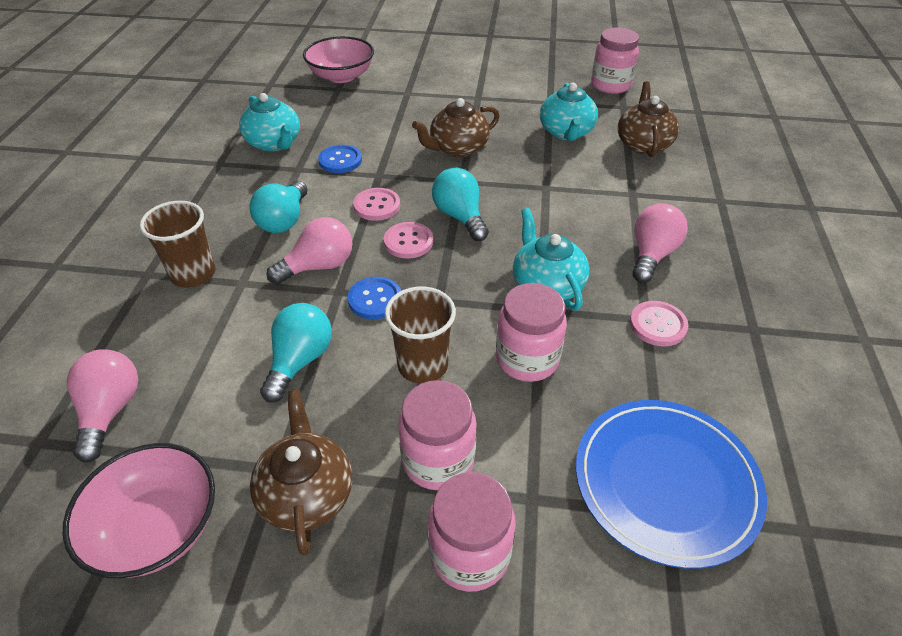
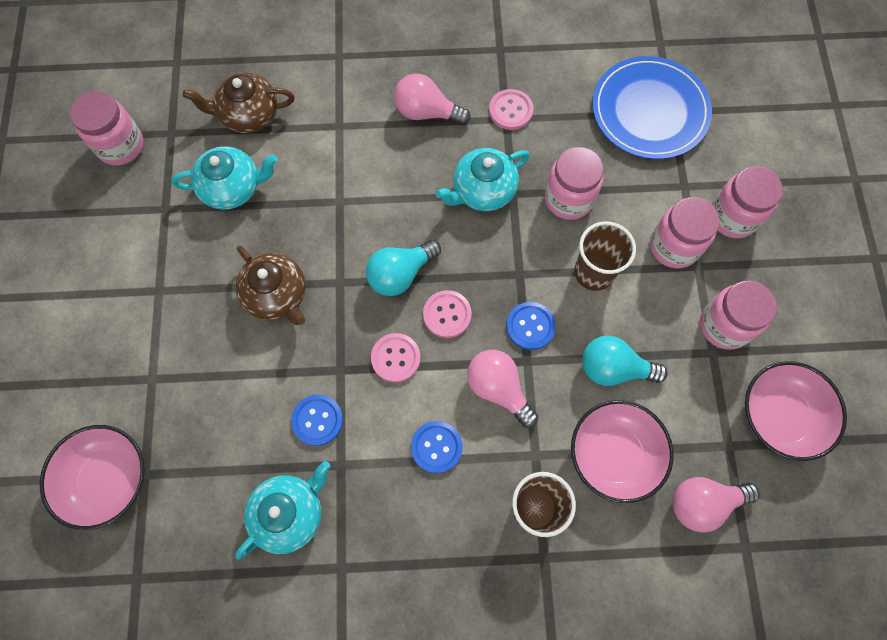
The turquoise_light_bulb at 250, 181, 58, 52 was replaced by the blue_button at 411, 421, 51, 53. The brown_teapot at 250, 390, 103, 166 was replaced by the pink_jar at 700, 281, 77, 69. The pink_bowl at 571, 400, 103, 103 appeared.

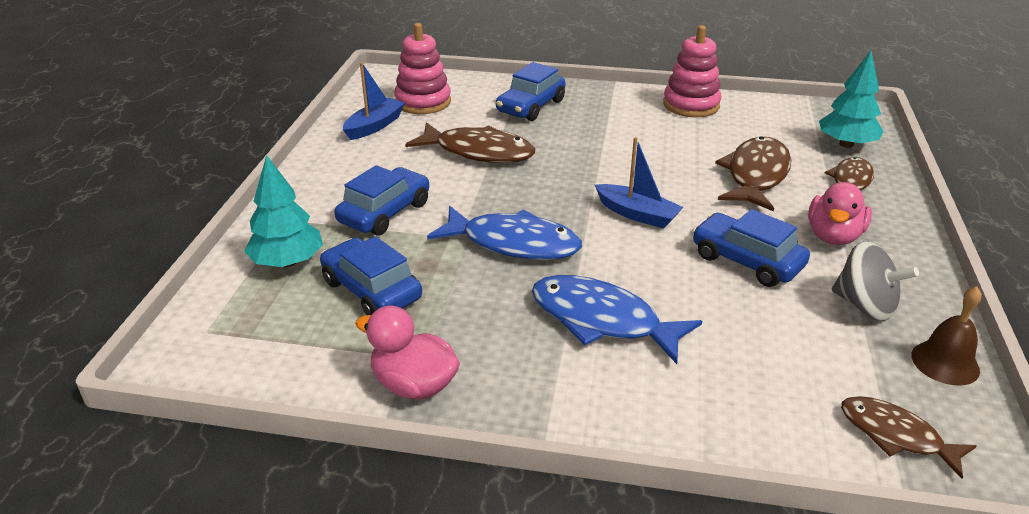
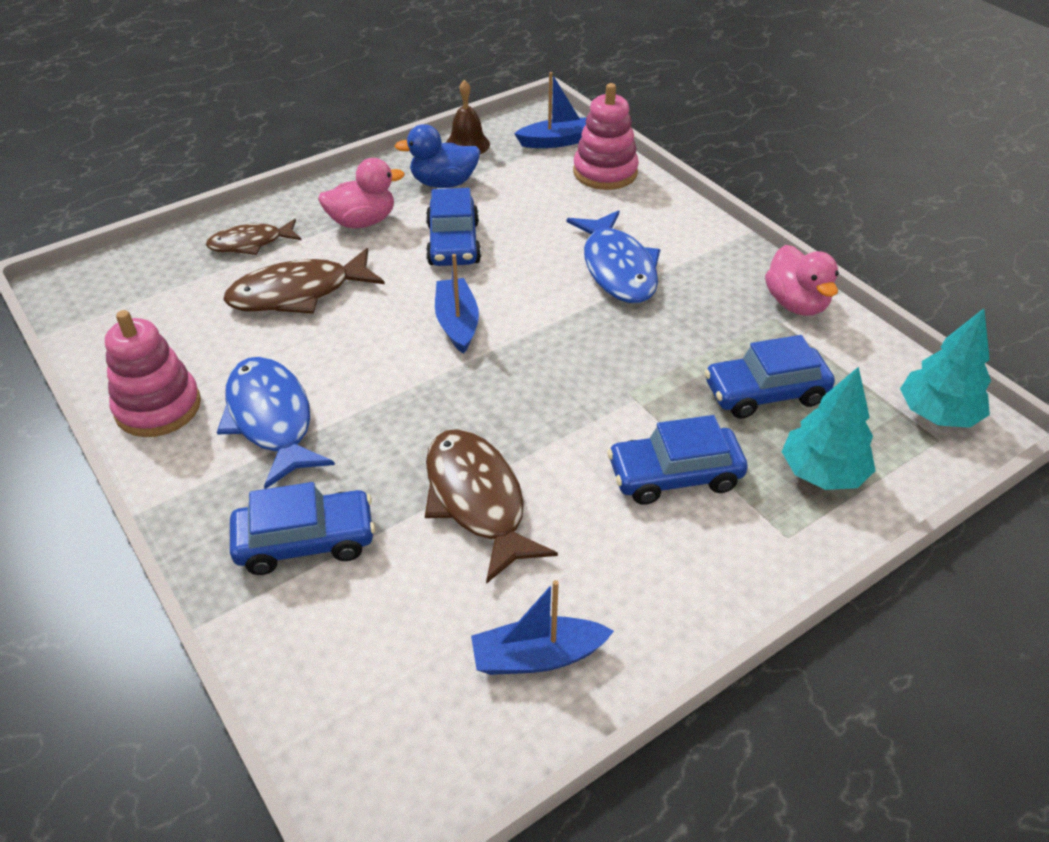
The pink_stacking_toy moved from 394, 23, 57, 91 to 573, 83, 66, 107. The turquoise_tree moved from 819, 51, 64, 97 to 900, 308, 91, 120. The blue_fish moved from 427, 206, 155, 54 to 217, 357, 118, 132. The blue_car at 320, 236, 102, 79 turned 75 degrees clockwise. The grey_spinning_top at 832, 241, 87, 80 was replaced by the blue_duck at 395, 124, 86, 64. The brown_fish at 841, 396, 136, 83 was replaced by the blue_boat at 514, 72, 72, 76.

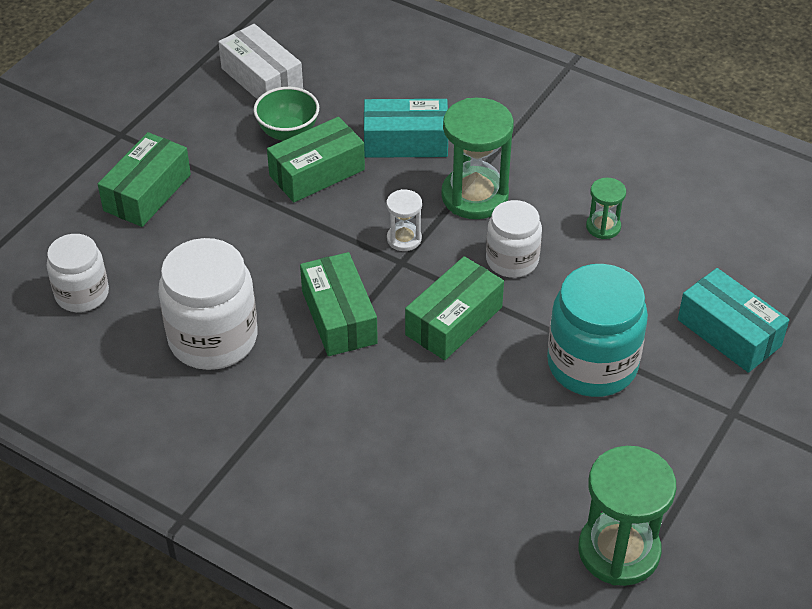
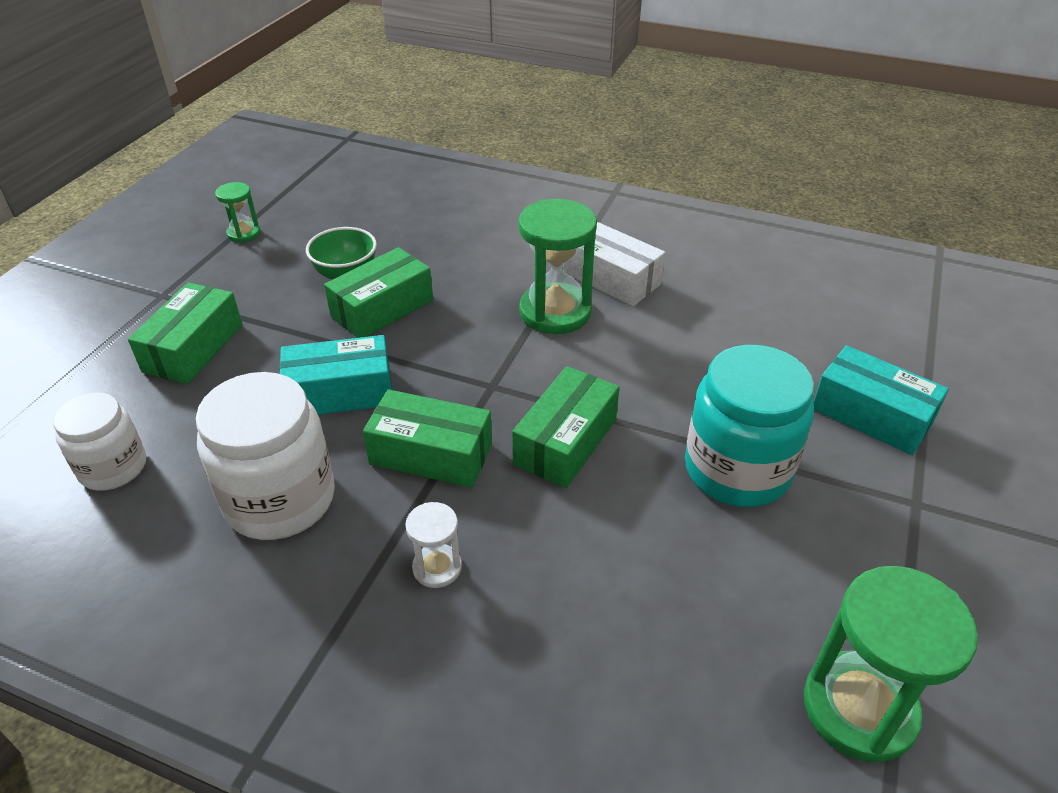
The white_box moved from 218, 24, 85, 75 to 563, 222, 103, 84. The turquoise_box moved from 364, 99, 84, 59 to 279, 335, 113, 80. The green_hourglass moved from 586, 178, 40, 61 to 215, 182, 45, 61. The white_hourglass moved from 386, 189, 36, 62 to 405, 502, 57, 86. The white_jar at 486, 200, 56, 78 disappeared. The green_box at 300, 252, 78, 104 turned 45 degrees counterclockwise.

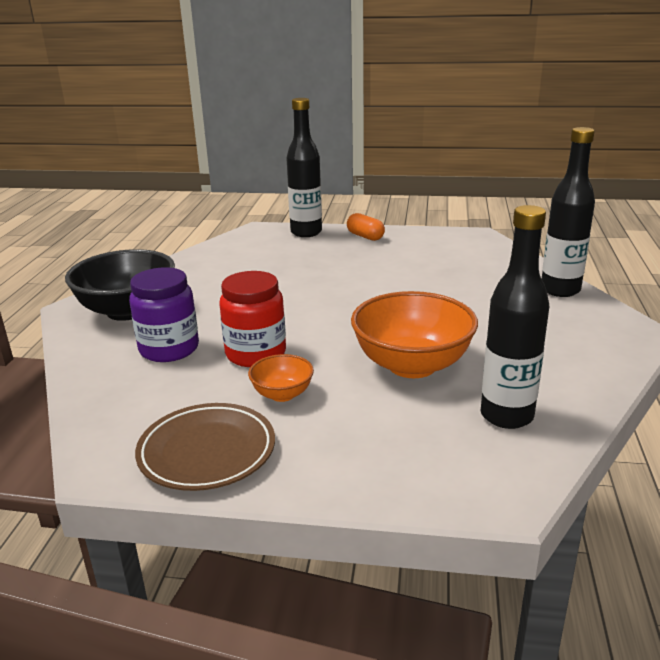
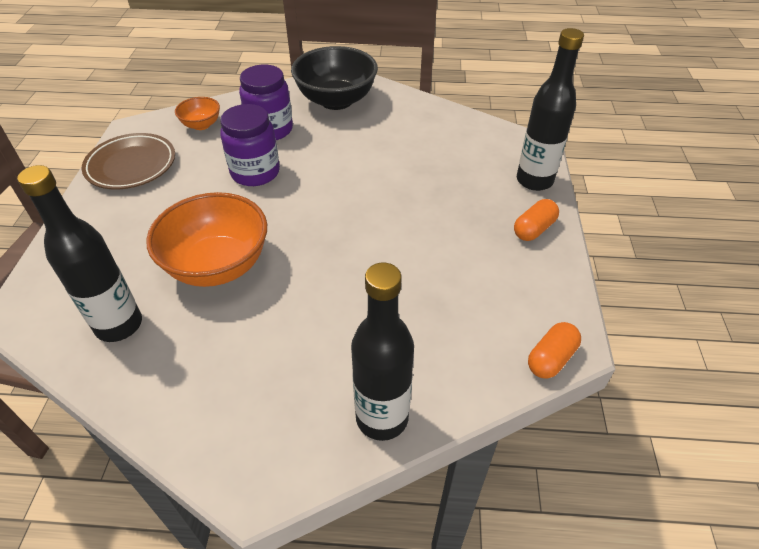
The red_jar at 219, 271, 67, 96 became the purple_jar at 220, 104, 60, 82. The orange_bowl moved from 248, 354, 66, 48 to 175, 97, 45, 33. The orange_capsule at 528, 322, 53, 57 appeared.

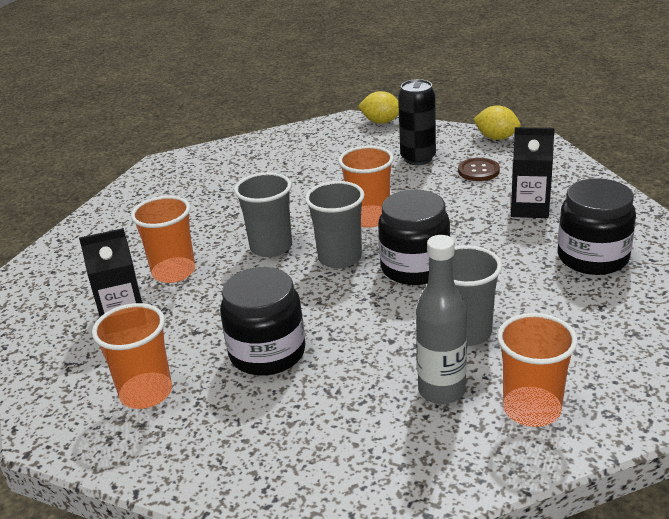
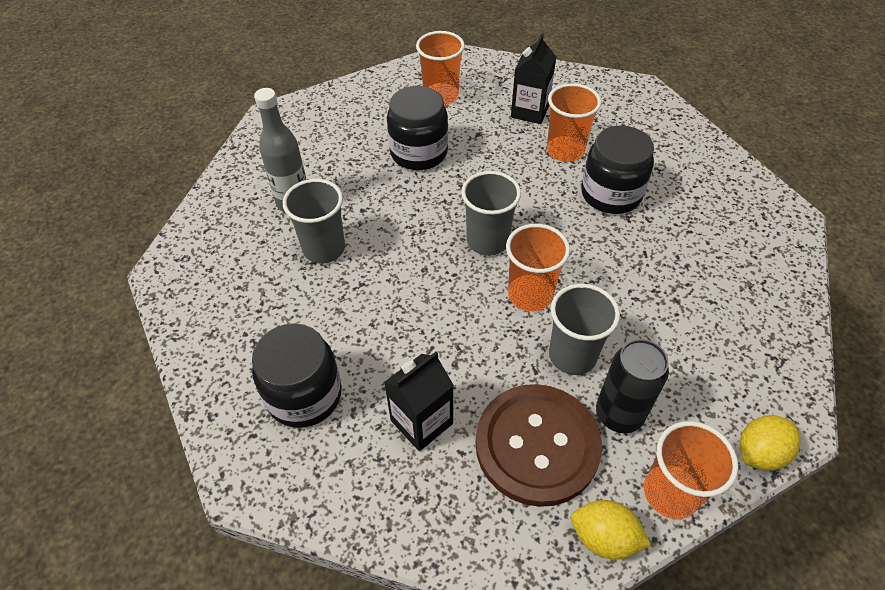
The yellow_lemon at 473, 105, 48, 35 turned 45 degrees clockwise. The brown_button at 458, 158, 42, 23 changed to 2.19 times the size. The grey_cup moved from 234, 172, 58, 85 to 549, 284, 71, 91. The black_jar moved from 378, 190, 72, 95 to 581, 125, 73, 89. The orange_cup moved from 497, 313, 81, 114 to 644, 421, 94, 98.

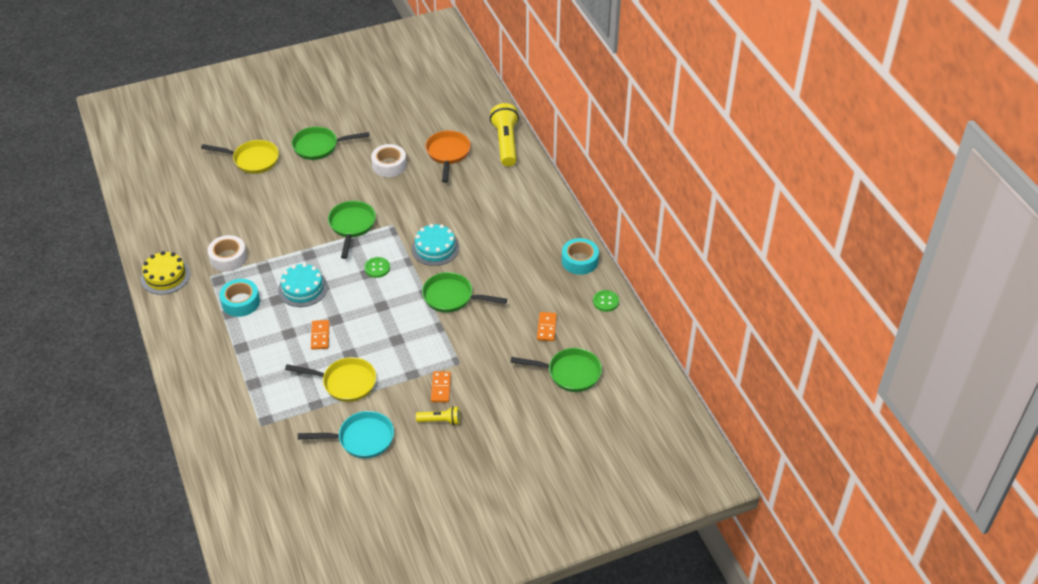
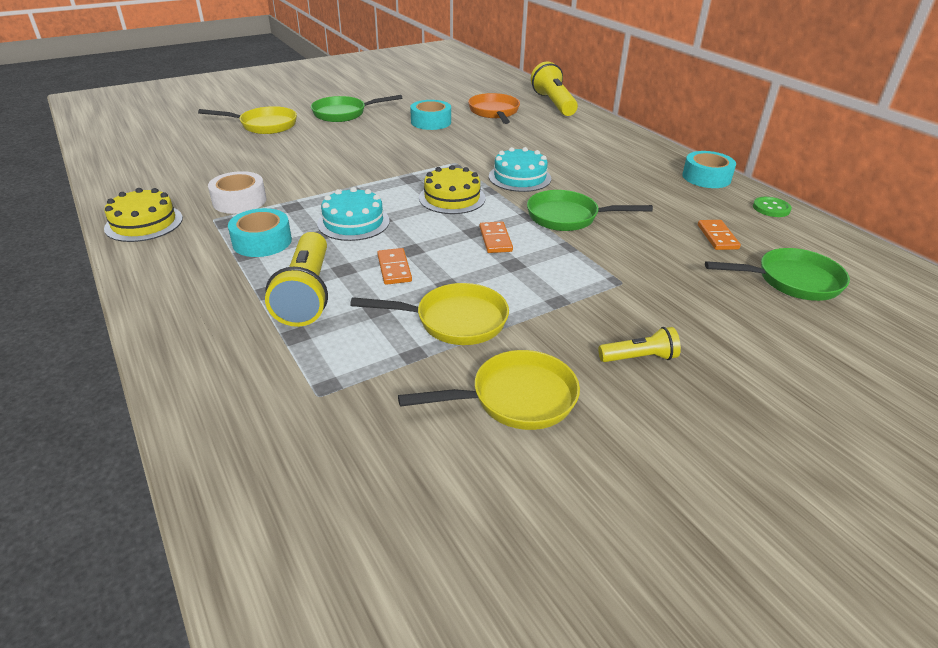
The white_tape at 371, 144, 36, 33 became the turquoise_tape at 410, 100, 41, 30. The green_pan at 328, 201, 48, 58 disappeared. The green_button at 364, 257, 26, 21 was replaced by the yellow_cake at 419, 165, 67, 49. The orange_domino moved from 431, 372, 20, 30 to 480, 222, 33, 31. The turquoise_pan at 298, 411, 96, 48 became the yellow_pan at 398, 350, 182, 80. The yellow_flashlight at 265, 232, 63, 95 appeared.

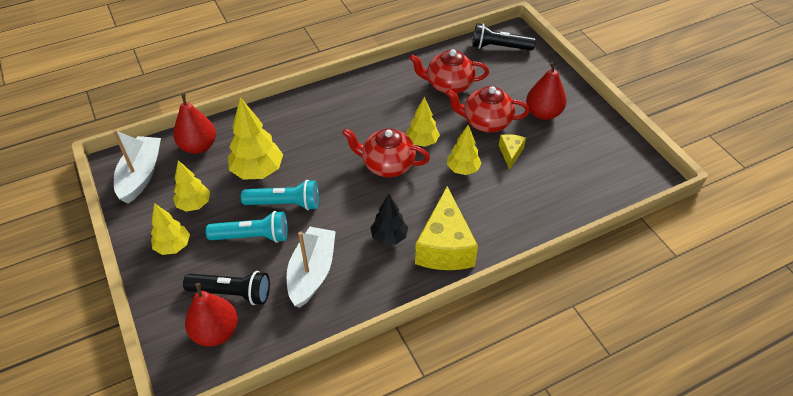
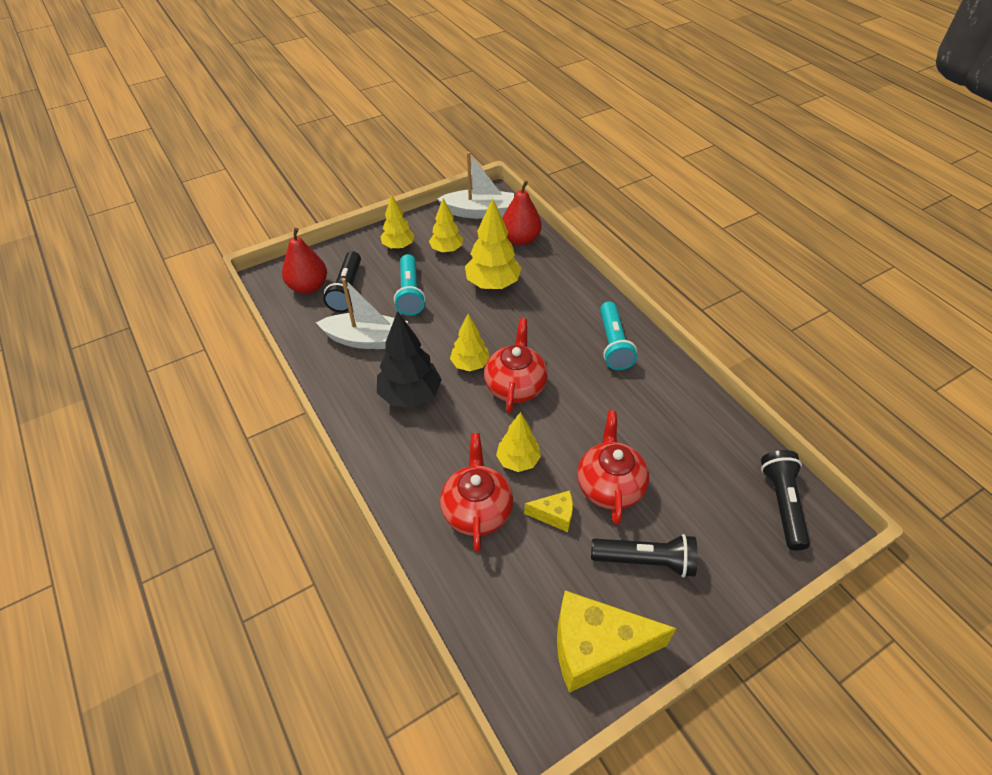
The red_teapot moved from 409, 49, 80, 45 to 440, 433, 73, 119. The red_pear at 526, 62, 40, 58 was replaced by the black_flashlight at 591, 534, 107, 43. The yellow_tree moved from 407, 96, 33, 51 to 450, 314, 40, 57. The turquoise_flashlight moved from 241, 180, 78, 30 to 600, 302, 37, 68. The yellow_cheese moved from 415, 186, 63, 84 to 557, 590, 120, 103. The black_tree at 370, 194, 38, 51 changed to 1.57 times the size.

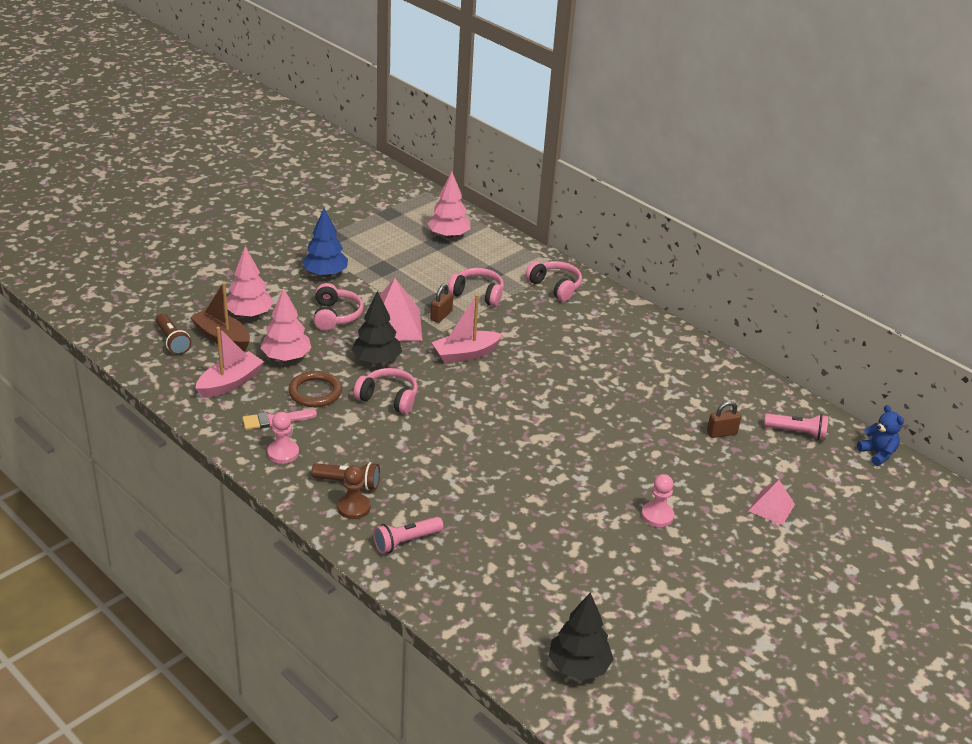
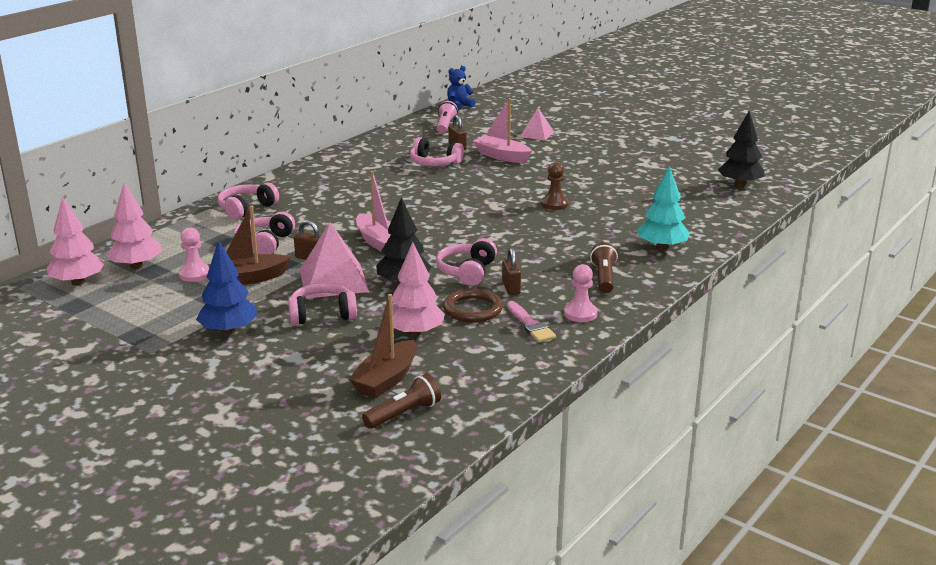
The pink_tree moved from 227, 246, 47, 72 to 47, 197, 58, 89. The pink_boat moved from 195, 327, 69, 71 to 473, 98, 59, 65. The brown_pawn moved from 338, 465, 32, 54 to 541, 162, 28, 48. The pink_pawn moved from 642, 474, 32, 53 to 179, 227, 30, 55. The pink_flashlight at 373, 517, 71, 37 was replaced by the turquoise_tree at 637, 166, 53, 84. The pink_headphones at 410, 137, 54, 29 appeared. The brown_boat at 208, 205, 83, 80 appeared. The brown_padlock at 502, 247, 19, 48 appeared.

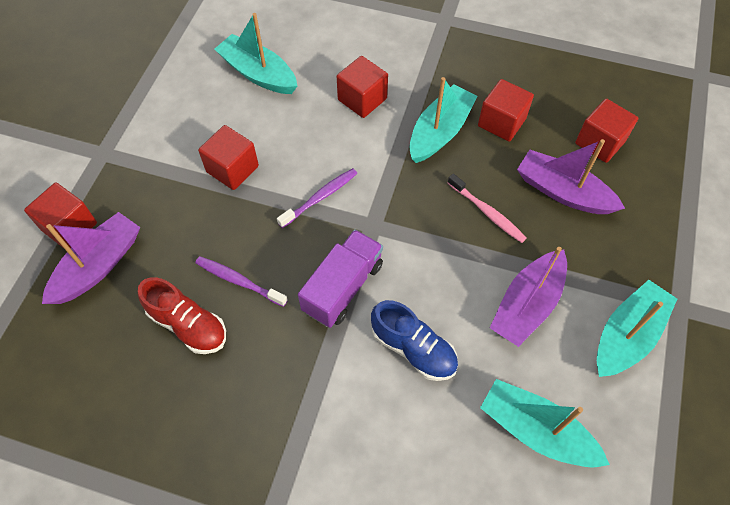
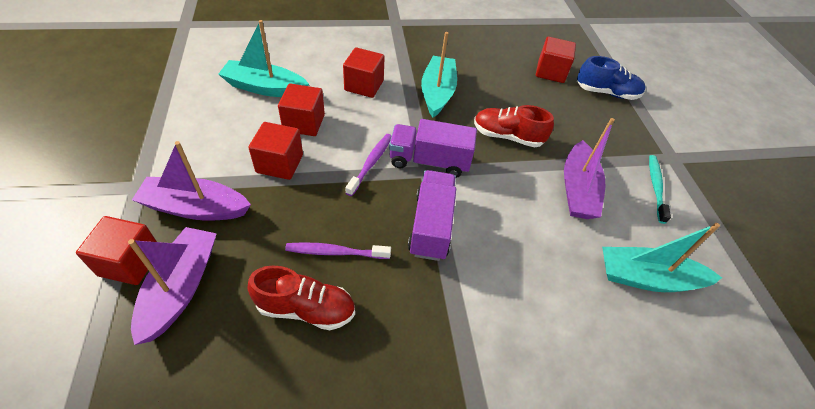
The red_cube moved from 478, 79, 56, 63 to 278, 83, 47, 53. The purple_boat moved from 517, 139, 108, 75 to 132, 141, 119, 80. The pink_toothbrush at 448, 174, 79, 69 was replaced by the red_shoe at 474, 105, 80, 42. The turquoise_boat at 597, 280, 80, 97 was replaced by the turquoise_toothbrush at 649, 155, 22, 69. The blue_shoe moved from 371, 300, 87, 81 to 577, 56, 69, 44. The purple_truck at 389, 119, 88, 59 appeared.

